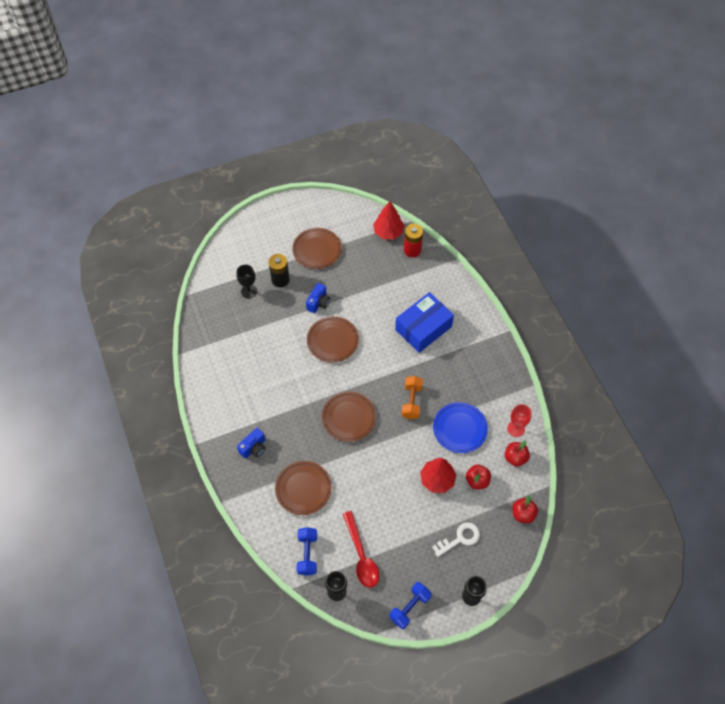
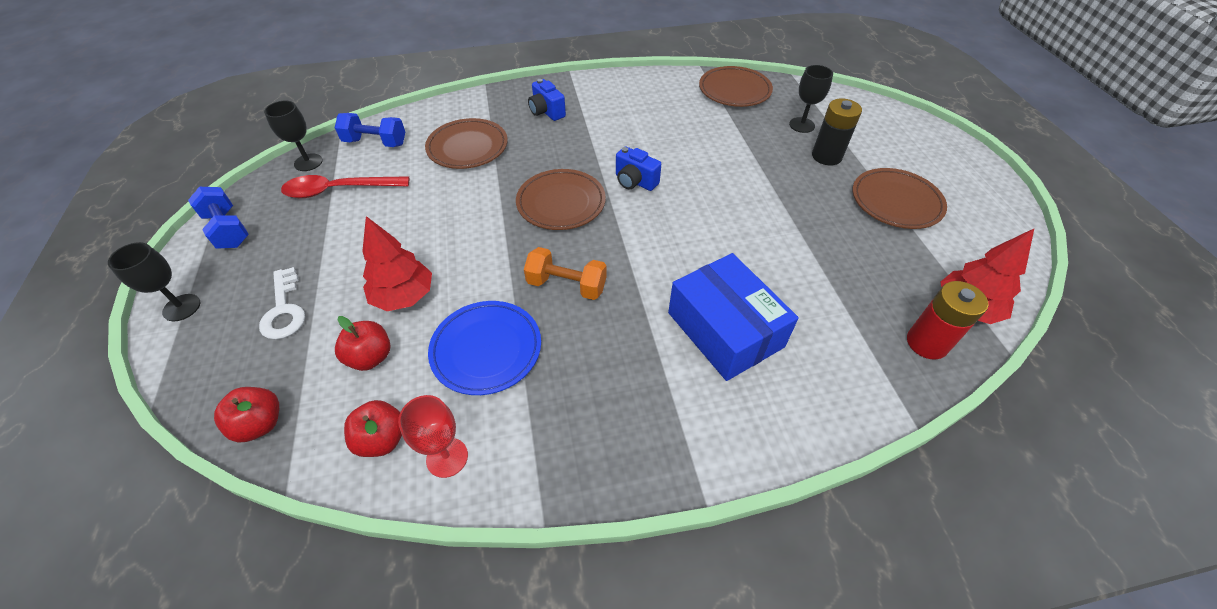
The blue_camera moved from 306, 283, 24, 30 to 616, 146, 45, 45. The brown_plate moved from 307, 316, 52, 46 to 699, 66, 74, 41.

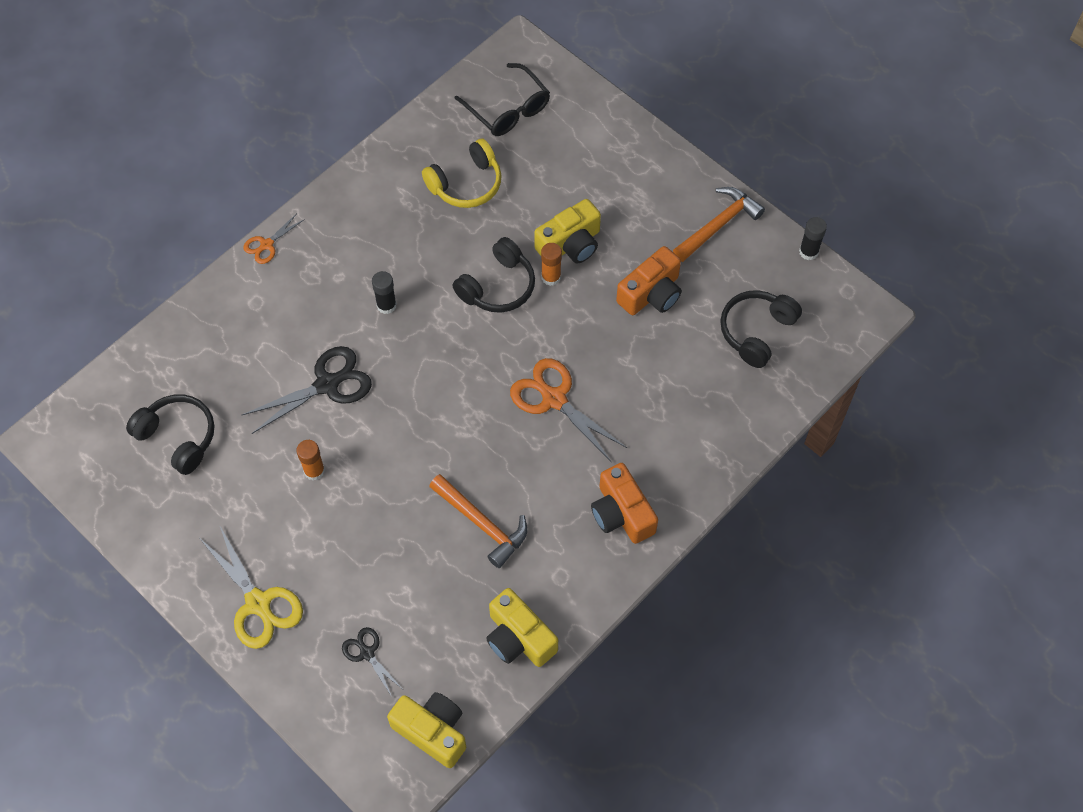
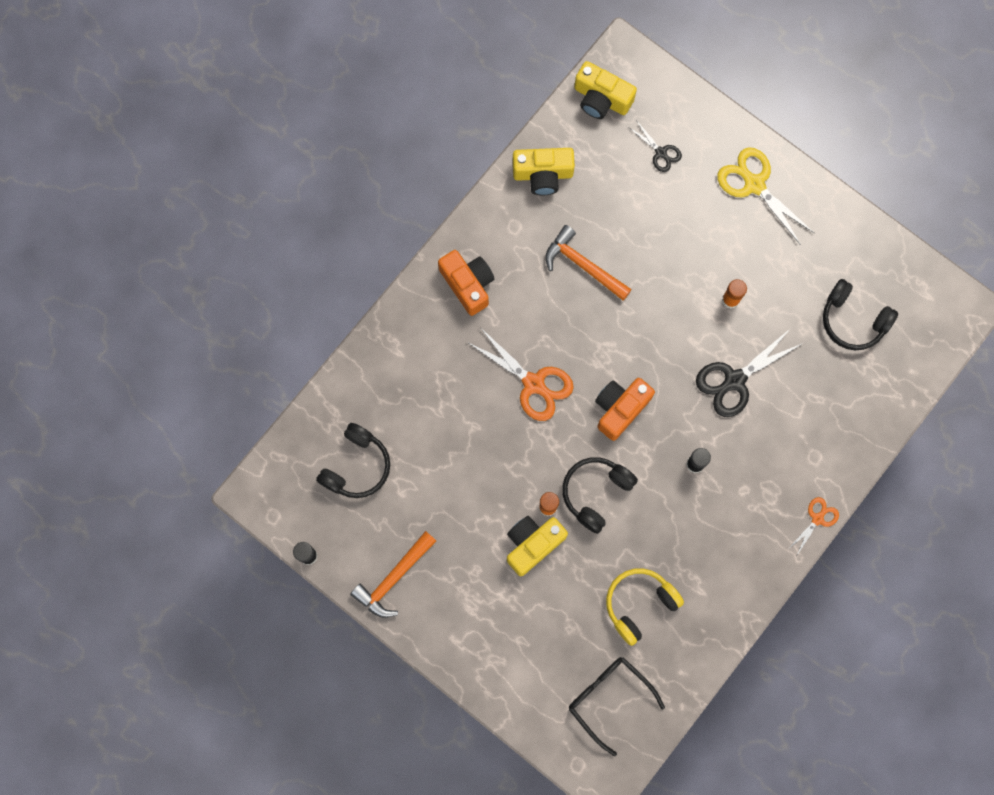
The orange_camera moved from 616, 246, 66, 69 to 595, 378, 60, 63. The yellow_camera at 486, 588, 72, 79 turned 135 degrees clockwise.

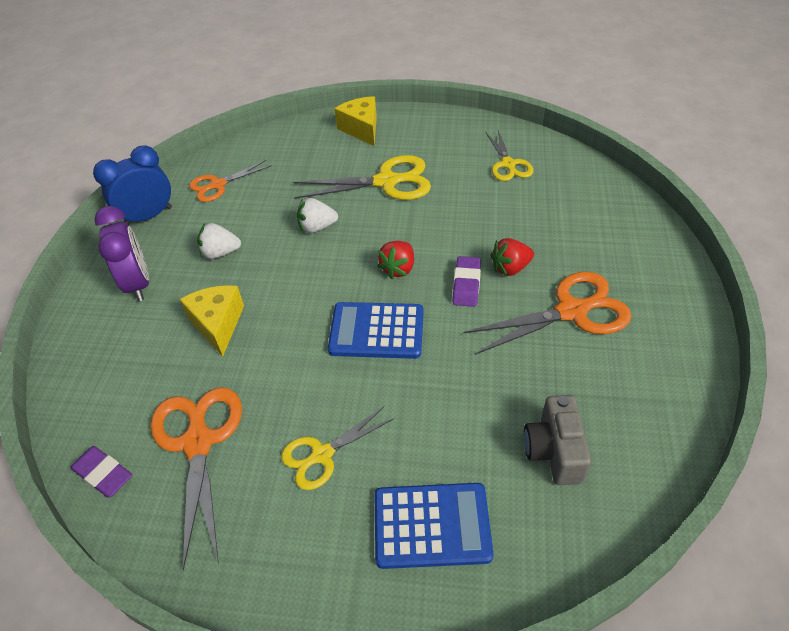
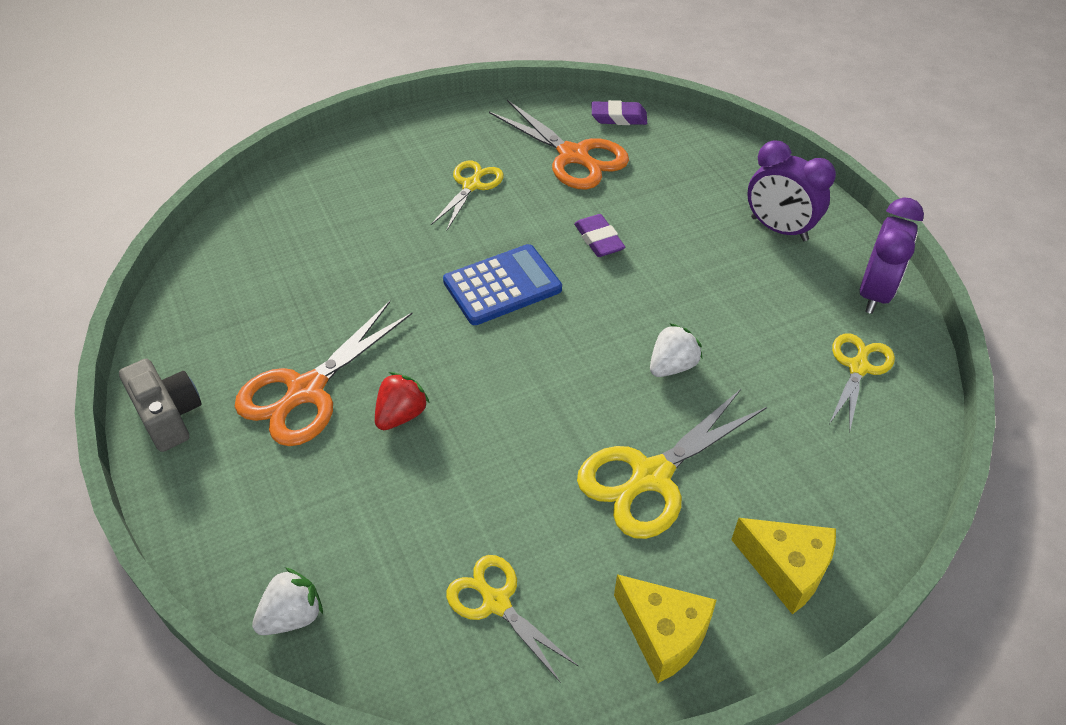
The blue_clock at 93, 145, 79, 80 became the purple_clock at 860, 198, 64, 116. The orange_scissors at 189, 160, 83, 42 became the yellow_scissors at 830, 333, 65, 100. The white_strawberry moved from 197, 223, 44, 36 to 252, 567, 71, 68. The red_strawberry at 377, 241, 37, 38 disappeared. The purple_eraser moved from 453, 256, 28, 51 to 574, 214, 51, 43. The yellow_cheese moved from 179, 285, 65, 71 to 614, 574, 102, 109. The grey_camera moved from 524, 395, 68, 90 to 119, 359, 83, 93. The blue_calculator at 375, 483, 119, 86 disappeared.

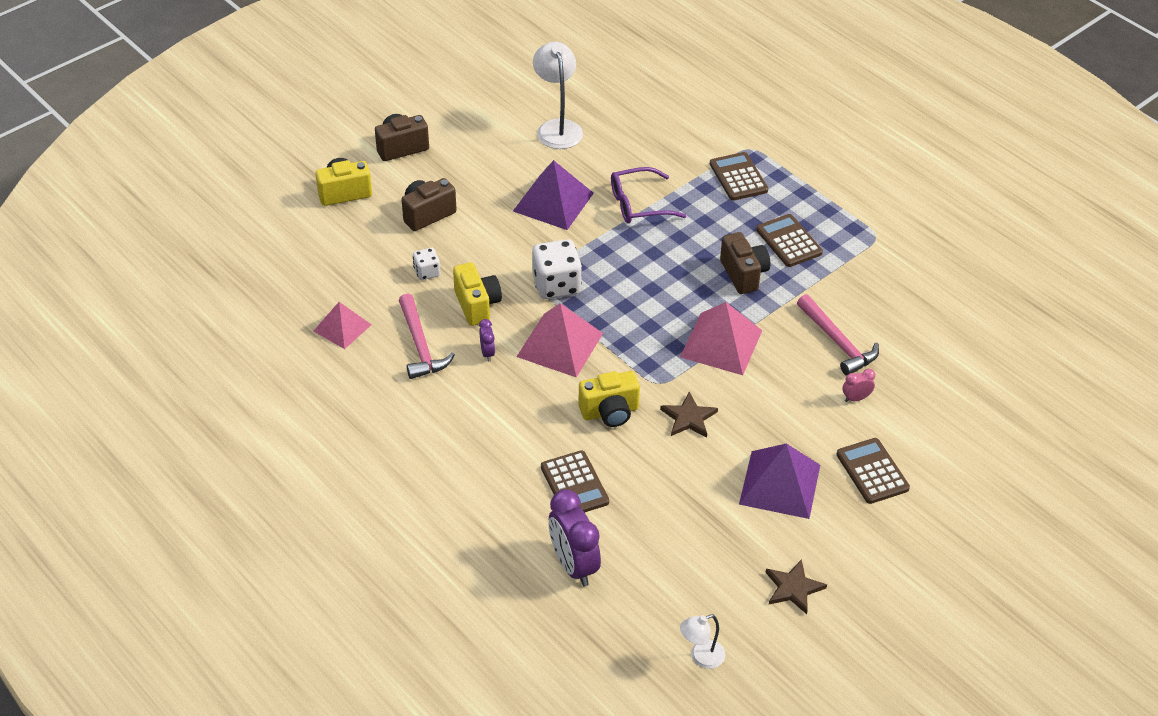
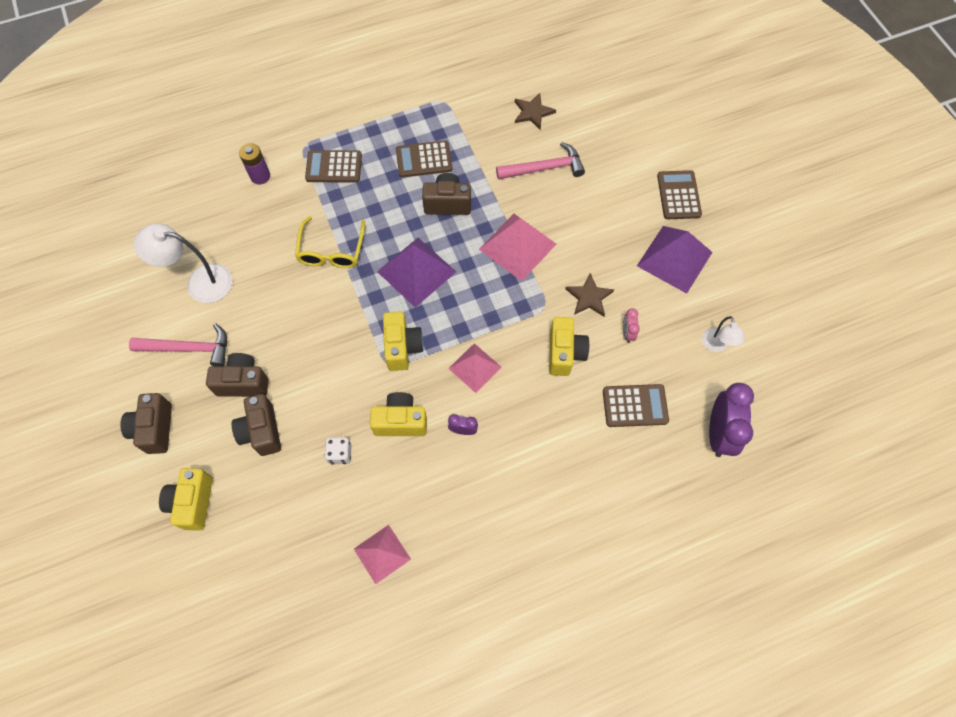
The purple_pyramid moved from 513, 160, 81, 70 to 377, 238, 79, 69. The purple_glasses at 611, 167, 76, 56 became the yellow_glasses at 295, 216, 70, 52. The white_dice at 532, 239, 50, 60 was replaced by the yellow_camera at 383, 312, 41, 59. The pink_hammer moved from 399, 294, 56, 85 to 129, 324, 98, 42. The pink_pyramid at 516, 303, 87, 75 changed to 0.64 times the size. The pink_clock moved from 843, 369, 32, 33 to 623, 308, 17, 35. The brown_calculator at 836, 438, 74, 66 turned 90 degrees clockwise. The purple_clock at 549, 489, 52, 97 turned 75 degrees counterclockwise. The brown_star moved from 766, 559, 61, 55 to 515, 93, 41, 37. The white_lamp moved from 680, 614, 45, 55 to 702, 316, 43, 36. The purple_battery at 239, 143, 31, 41 appeared. The brown_camera at 206, 353, 63, 44 appeared.

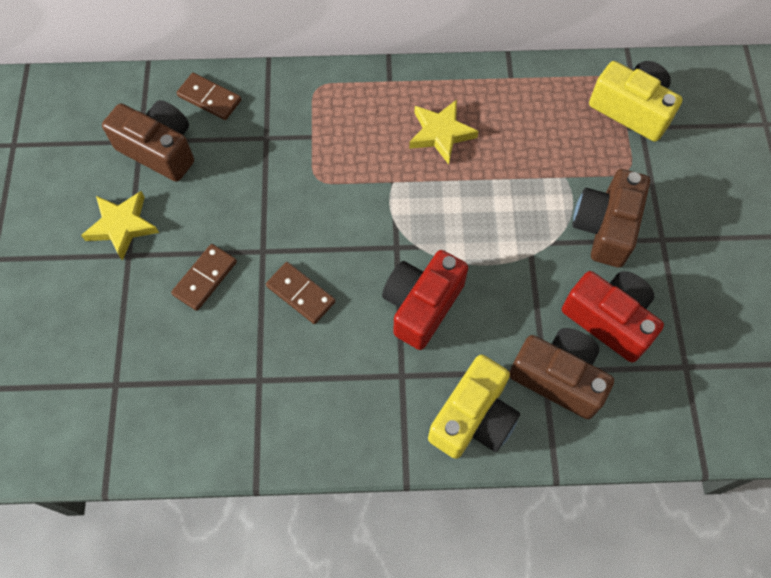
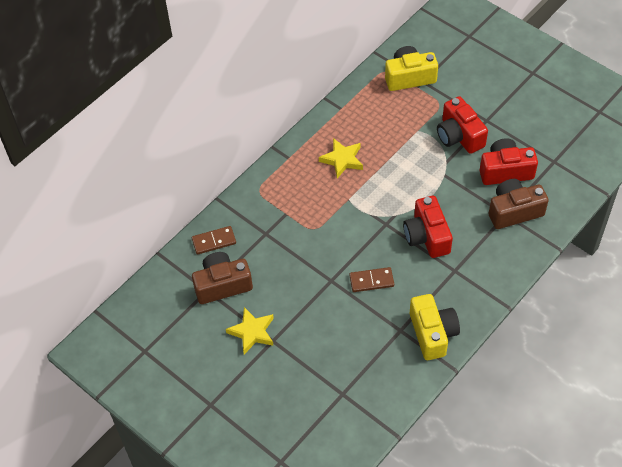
The brown_camera at 572, 169, 78, 99 became the red_camera at 437, 96, 51, 58. The brown_domino at 171, 244, 66, 67 disappeared. The yellow_camera moved from 428, 355, 92, 104 to 410, 294, 50, 66.

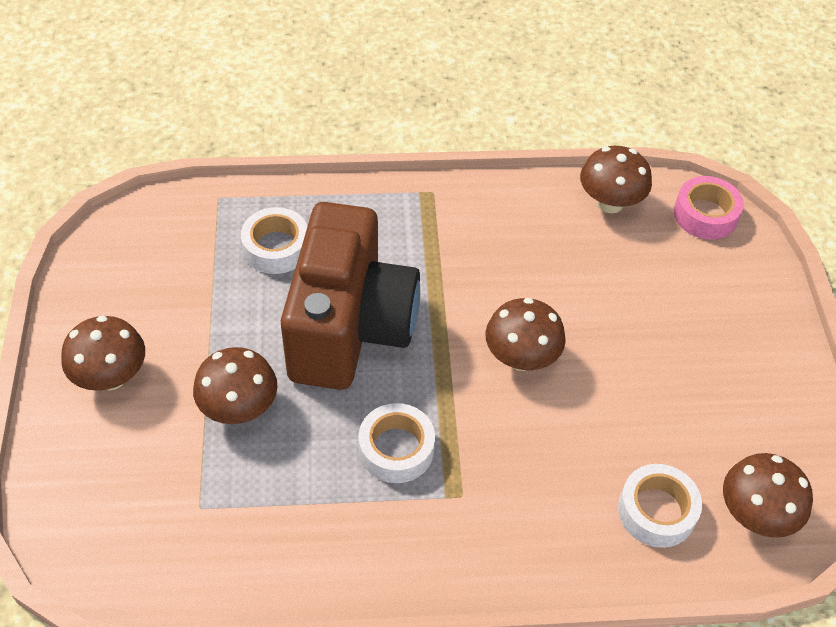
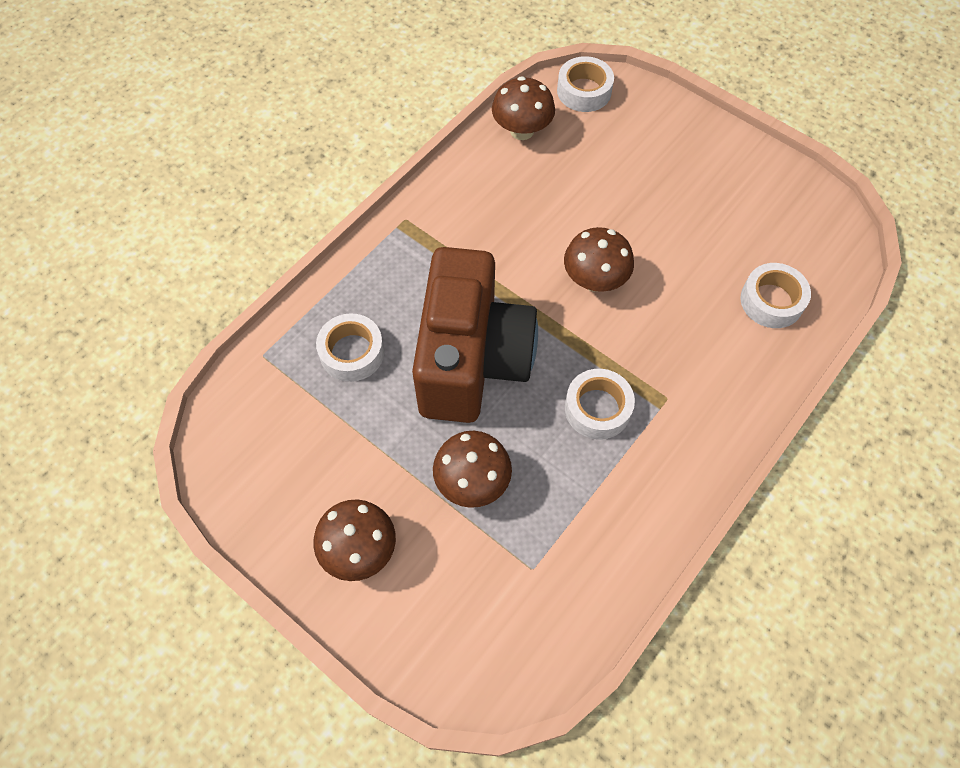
The pink_tape at 674, 176, 70, 64 became the white_tape at 557, 56, 57, 56. The brown_camera at 281, 202, 139, 188 turned 45 degrees clockwise. The brown_mushroom at 723, 453, 90, 85 disappeared.

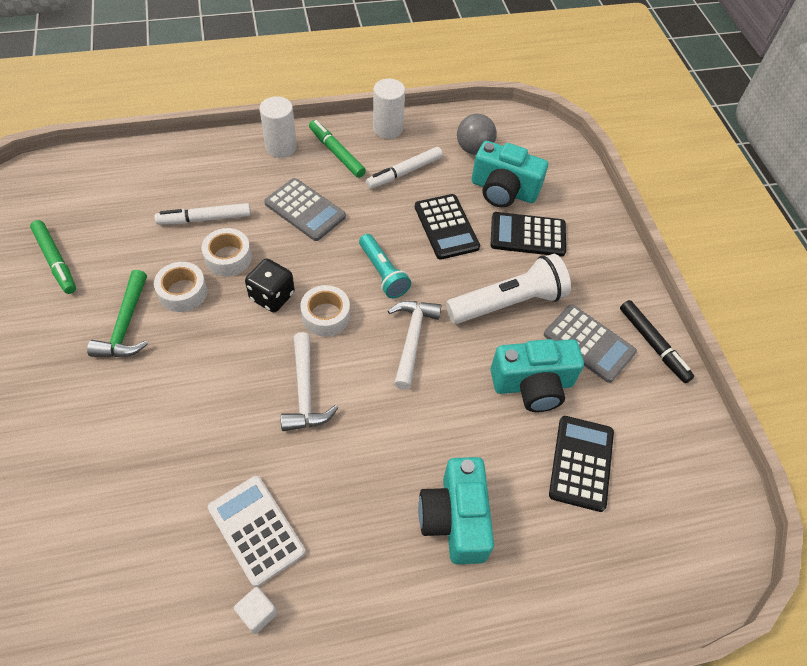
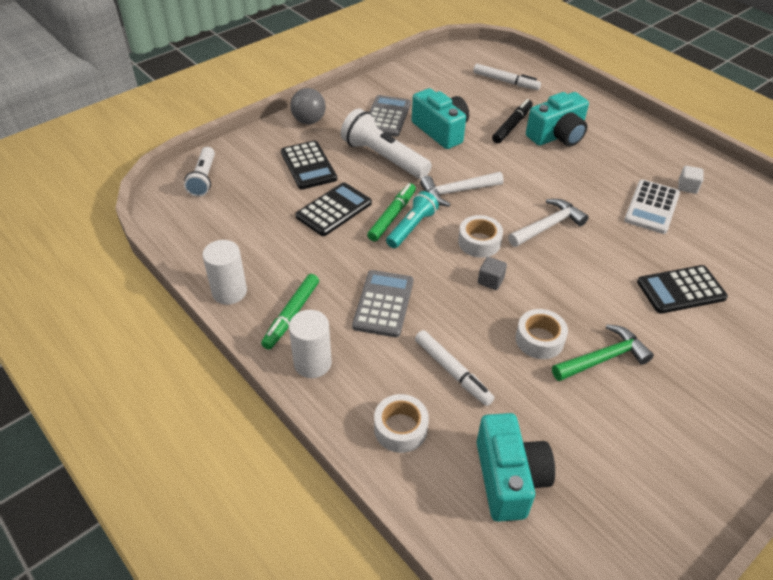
The grey_ball moved from 457, 114, 39, 41 to 290, 88, 36, 36. The turquoise_camera moved from 472, 141, 76, 67 to 477, 413, 78, 109. The white_marker moved from 366, 147, 77, 42 to 473, 64, 68, 26. The green_marker moved from 30, 220, 46, 74 to 367, 183, 49, 58. The white_tape moved from 201, 228, 51, 48 to 374, 394, 55, 59. The black_dice at 245, 259, 50, 53 was replaced by the grey_cube at 478, 257, 29, 33. The black_marker moved from 620, 300, 74, 83 to 492, 99, 41, 44. The black_calculator moved from 549, 416, 65, 96 to 637, 265, 91, 49. The white_flashlight at 184, 147, 31, 50 appeared.

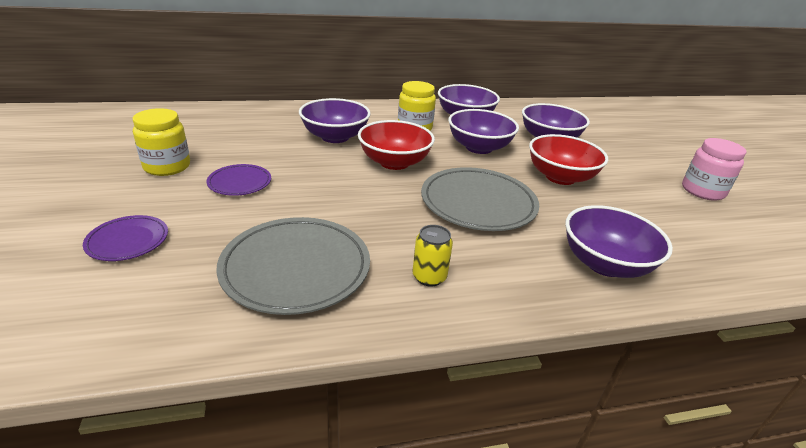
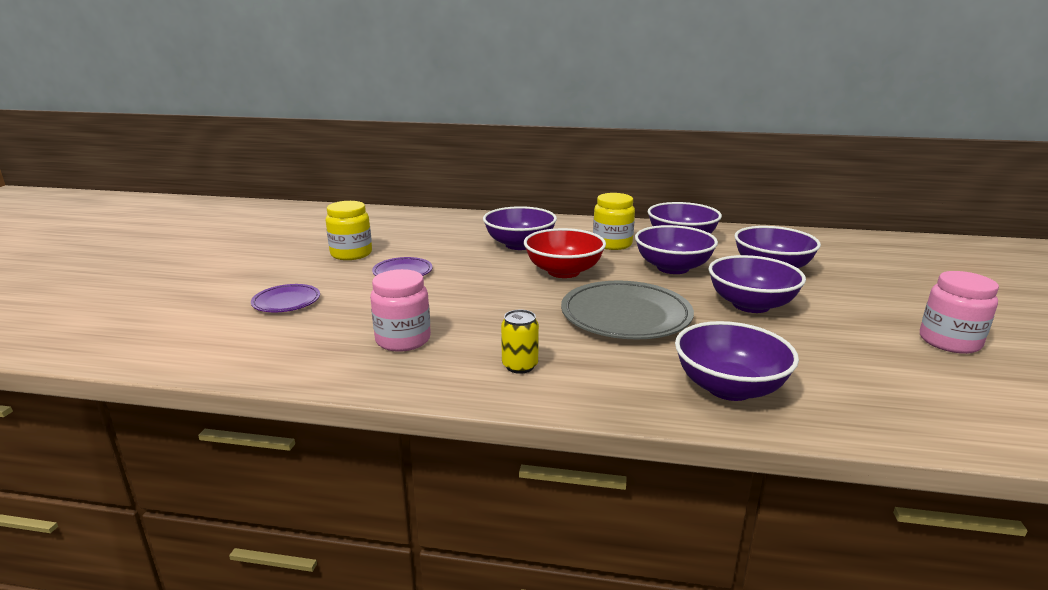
The red_bowl at 529, 134, 79, 51 became the purple_bowl at 708, 255, 98, 58. The grey_plate at 216, 217, 154, 98 was replaced by the pink_jar at 370, 269, 61, 83.

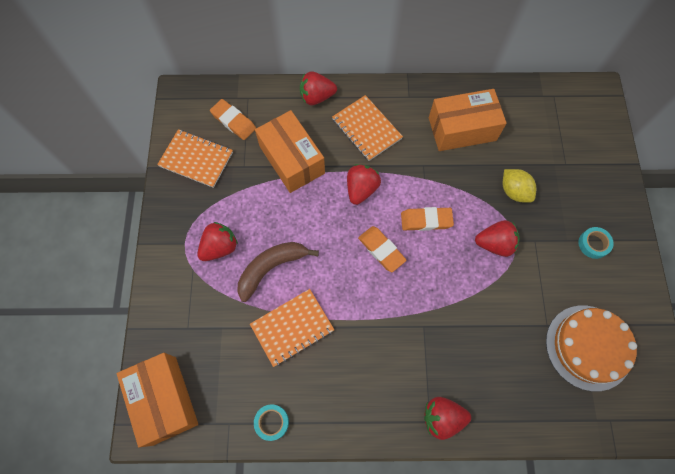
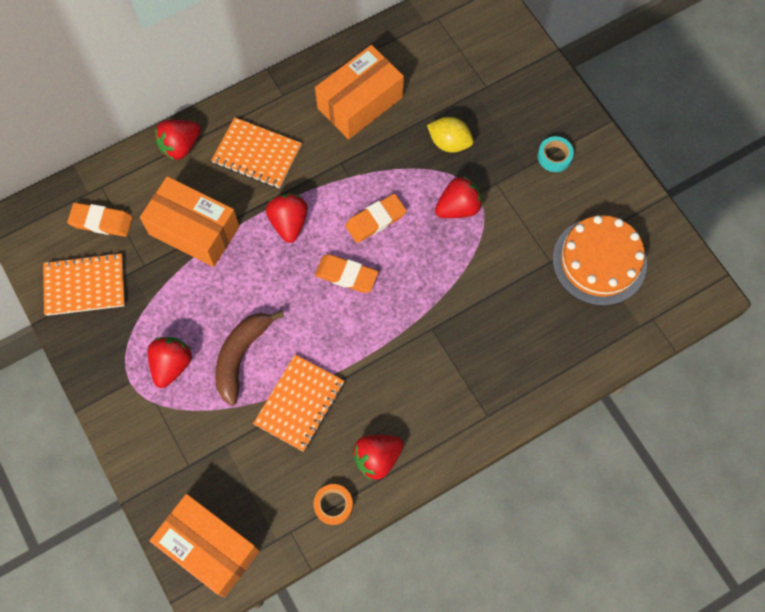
The red_strawberry moved from 424, 397, 47, 43 to 352, 435, 52, 45. The turquoise_tape at 254, 404, 35, 37 became the orange_tape at 313, 484, 40, 41.

